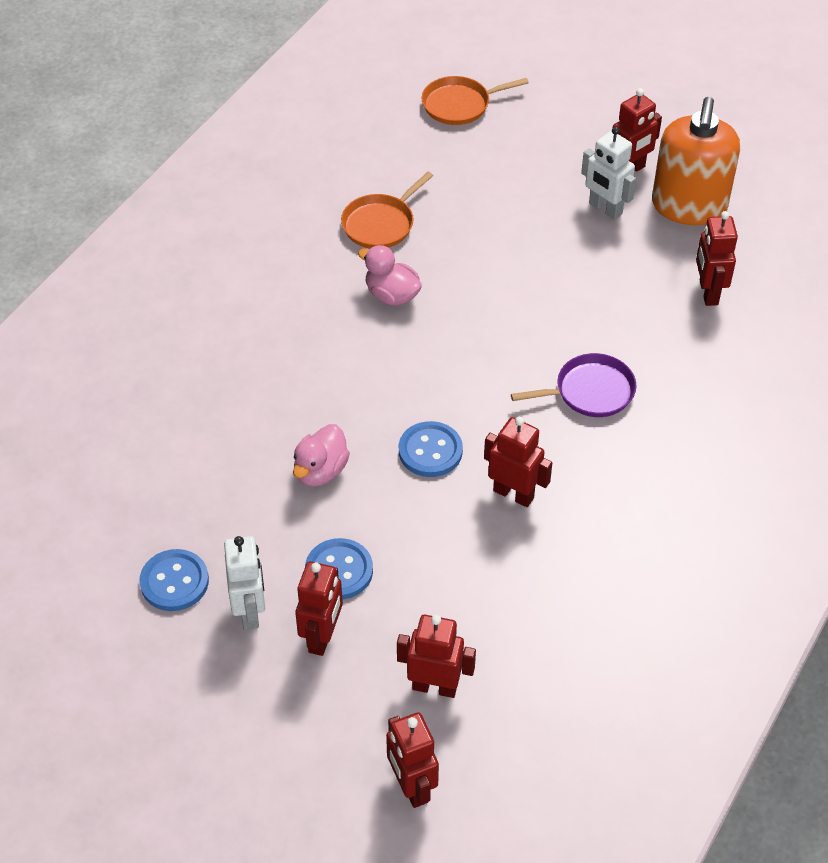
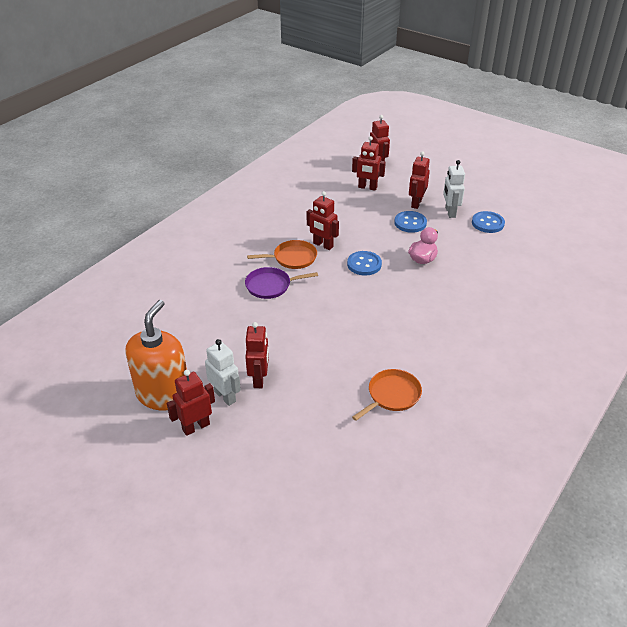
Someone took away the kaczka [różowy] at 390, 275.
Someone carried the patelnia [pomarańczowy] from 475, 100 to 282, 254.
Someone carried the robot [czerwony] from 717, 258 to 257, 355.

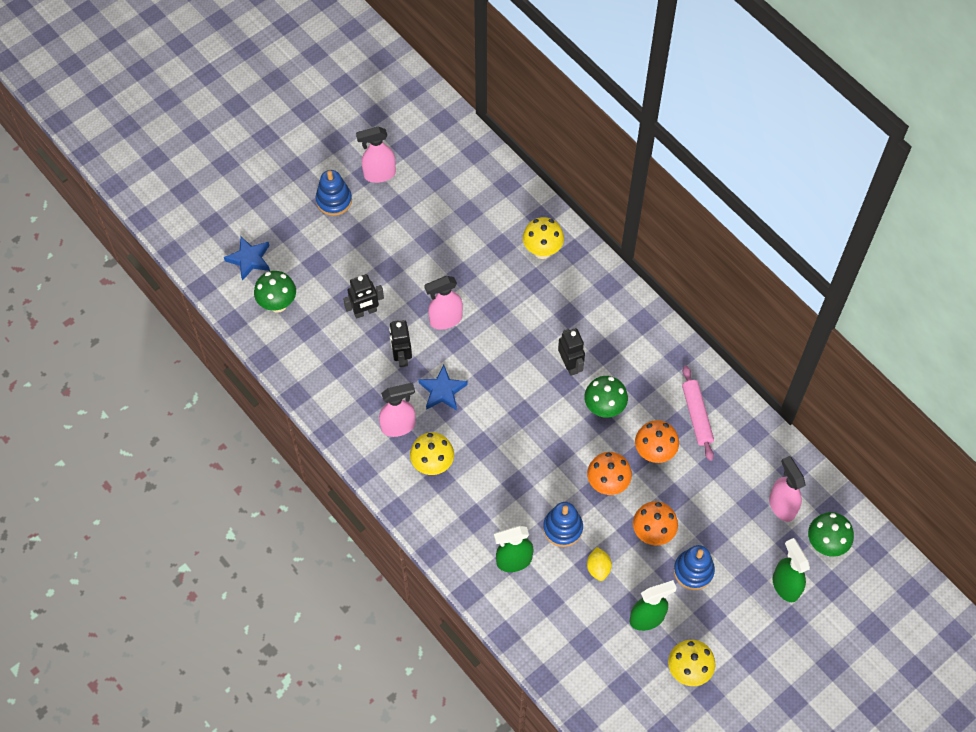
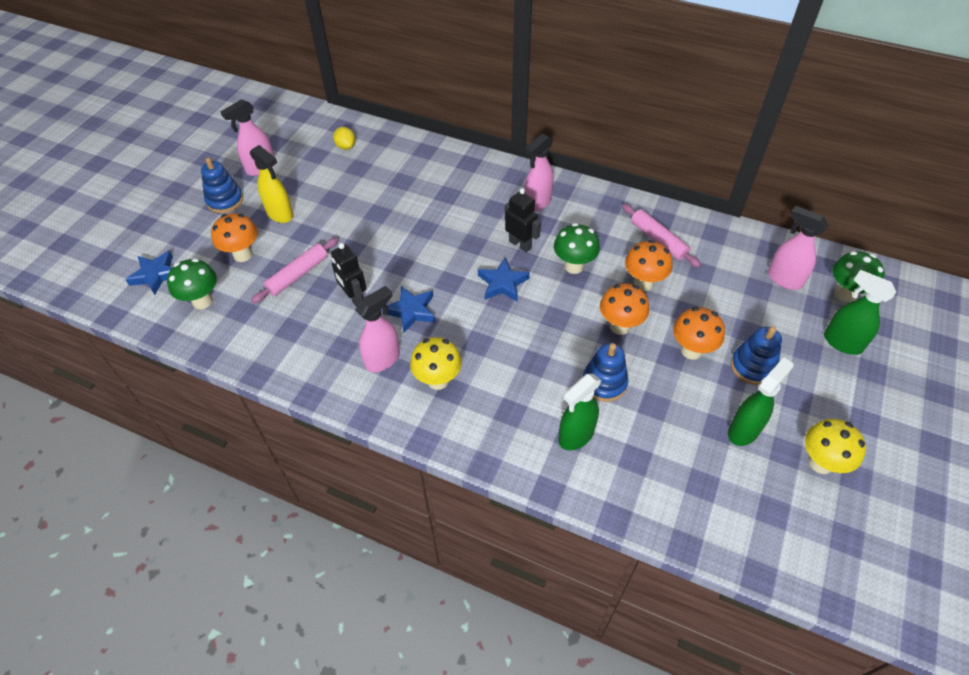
Someone took away the grzyb [żółty] at 543, 238.
Someone put down the grzyb [pomarańczowy] at 234, 237.
Someone put down the spryskiwacz [żółty] at 271, 184.
Someone put down the gwiazda [niebieski] at 504, 280.
Someone carried the spryskiwacz [różowy] from 443, 303 to 539, 172.
Someone carried the cytryna [żółty] from 599, 564 to 344, 138.
Someone swapped the robot [czarny] at 363, 296 for the wałek do ciasta [różowy] at 294, 270.

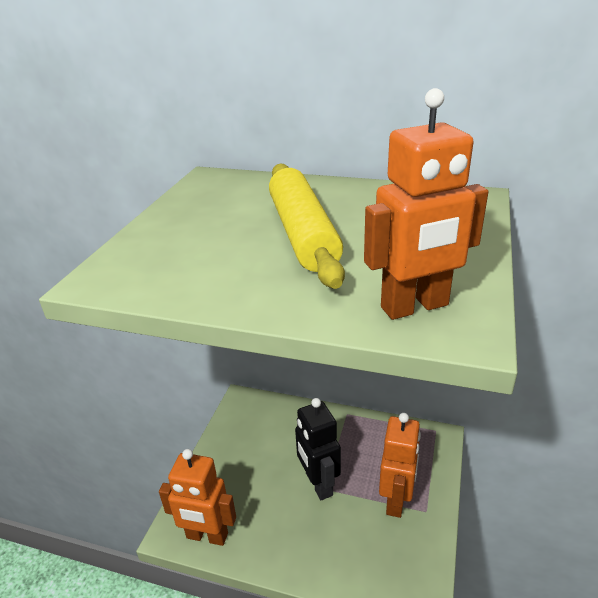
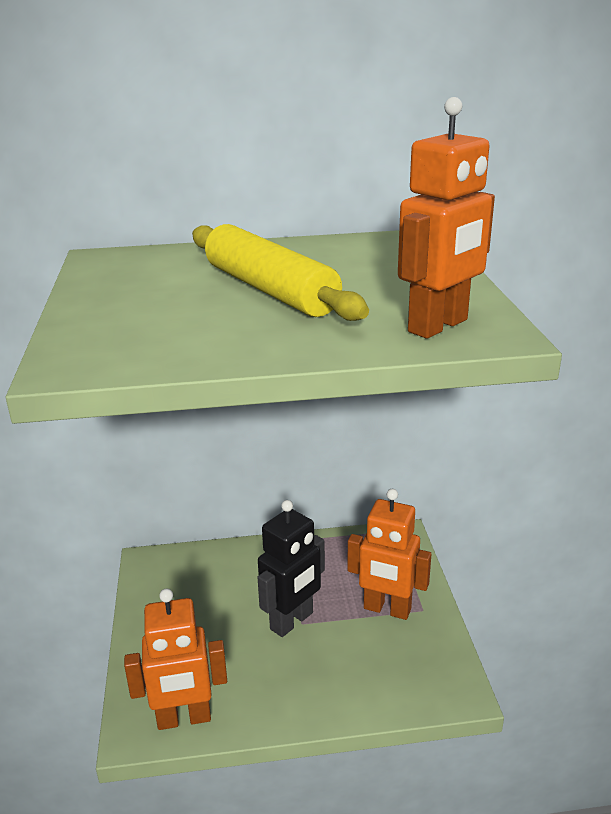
Someone rotated the robot [czarny] at 318, 449 by 90 degrees counterclockwise.
Someone rotated the robot [pomarańczowy] at 400, 465 by 120 degrees clockwise.

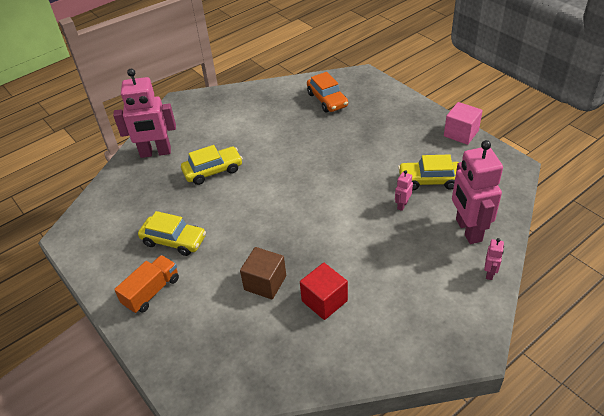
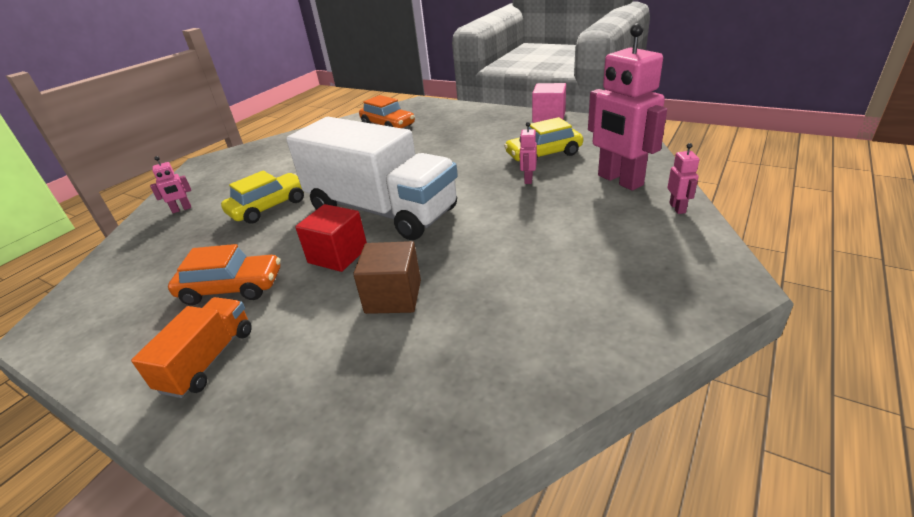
Someone put down the ciężarówka [biały] at 372, 178.
Someone carried the sześcian [czerwony] from 324, 291 to 331, 238.
Someone repainted the samochód [żółty] at 172, 233, which became the samochód [pomarańczowy] at 224, 274.
Someone scaled the robot [różowy] at 144, 113 by 0.43.

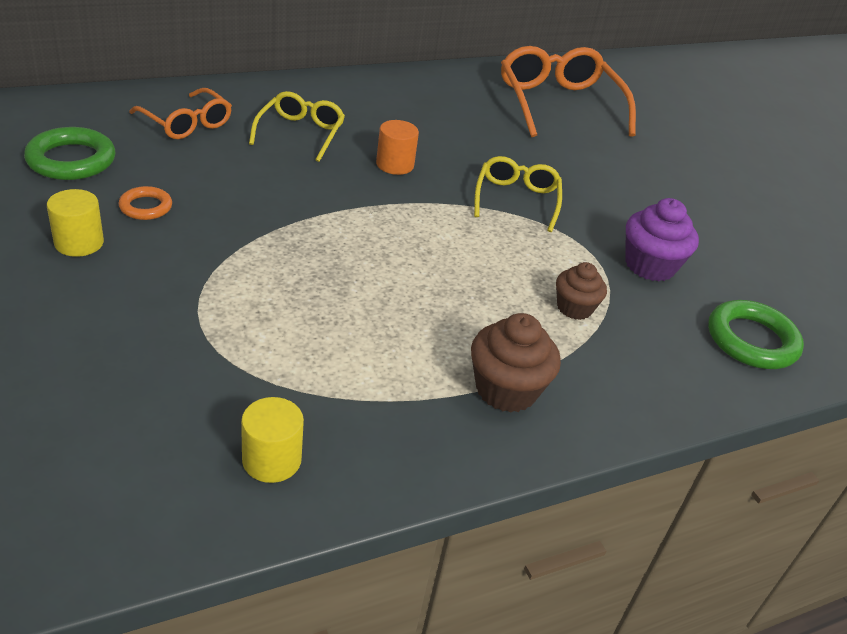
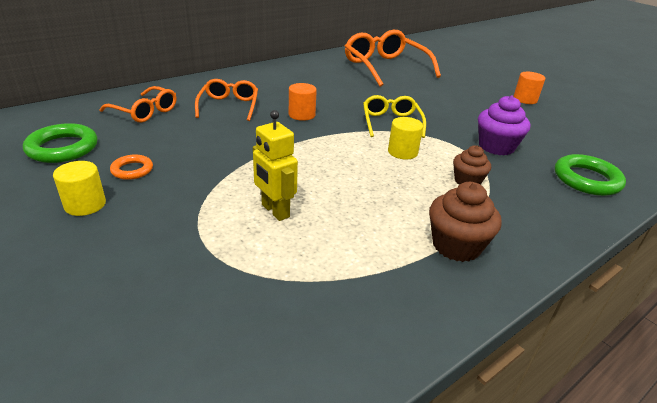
Someone put down the robot [żółty] at 275, 165.
Someone put down the walec [pomarańczowy] at 529, 88.
Someone carried the walec [żółty] from 272, 440 to 405, 138.
Someone repainted the okulary [żółty] at 297, 126, which became the okulary [pomarańczowy] at 226, 100.

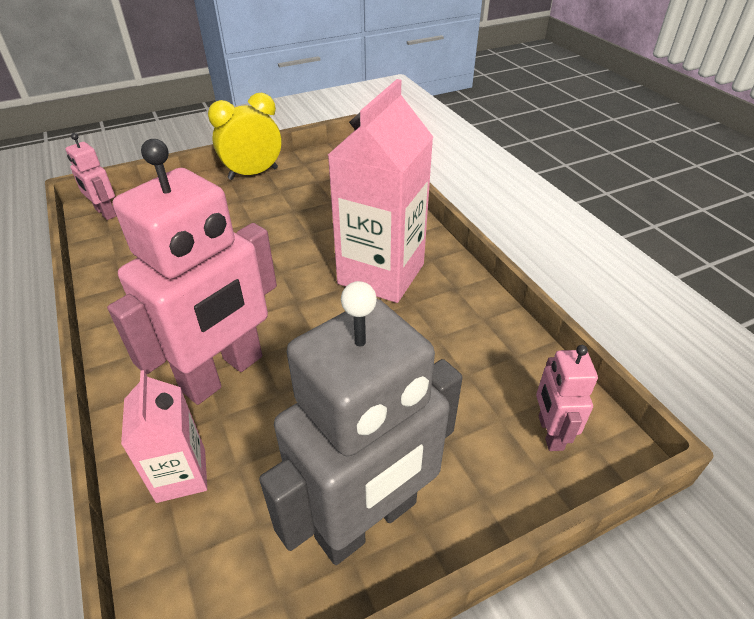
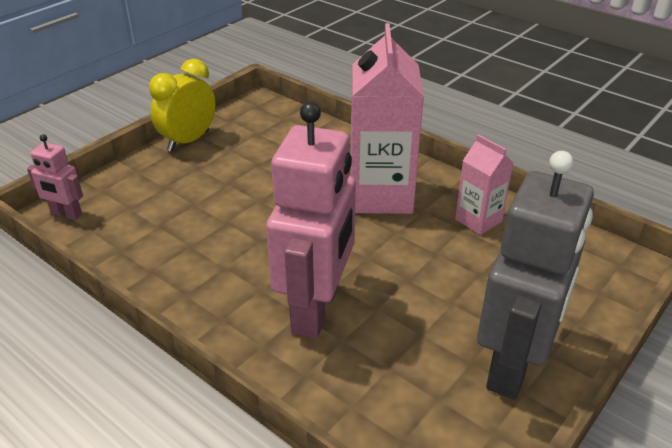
Someone took away the robot [różowy] at 567, 398.
Someone carried the karton mleka [różowy] from 164, 436 to 484, 185.

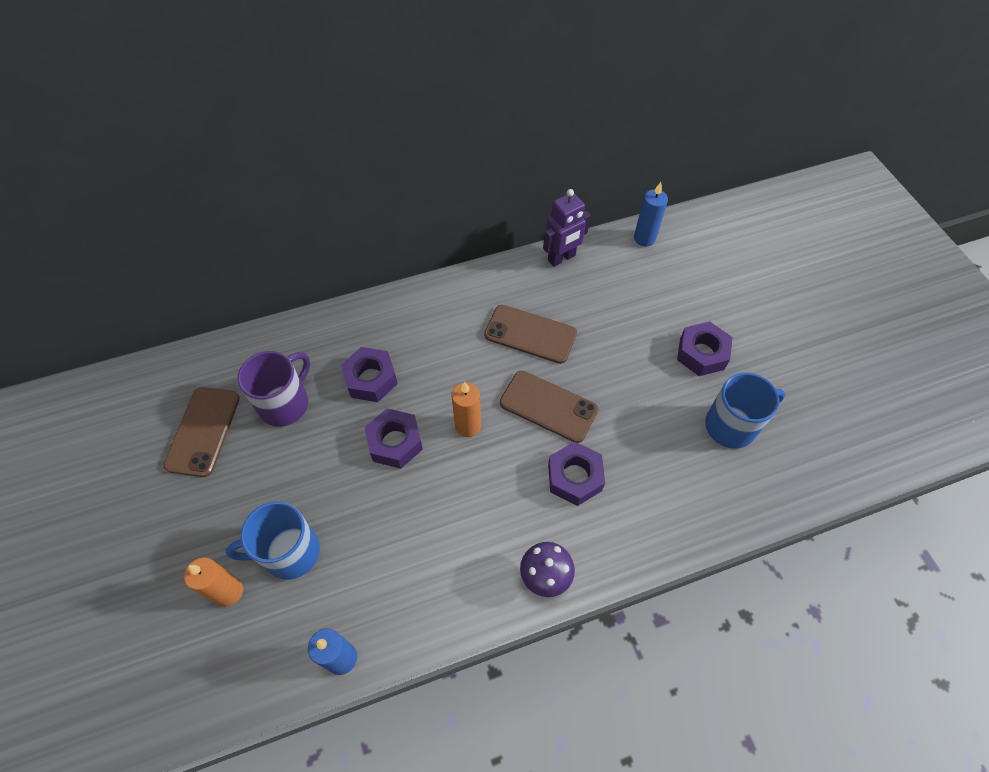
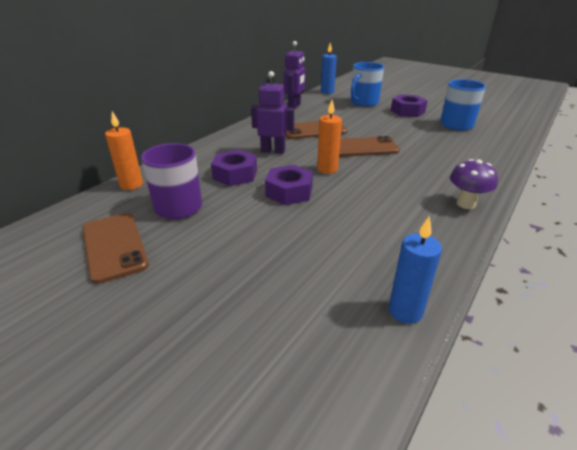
Someone took away the nakrętka [fioletowy] at 576, 474.
Someone put down the robot [fioletowy] at 272, 112.
Someone carried the świeca [pomarańczowy] from 213, 582 to 124, 150.
Someone carried the kubek [niebieski] from 273, 540 to 367, 84.

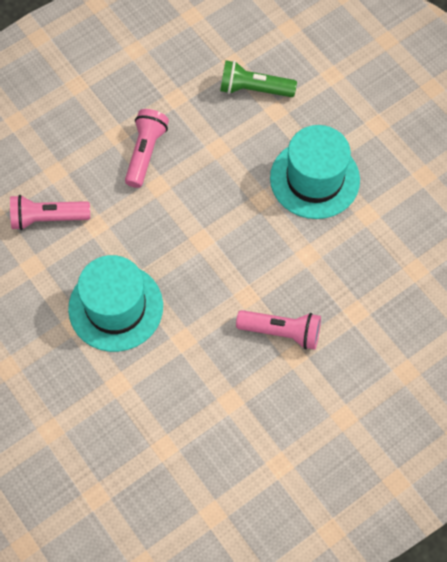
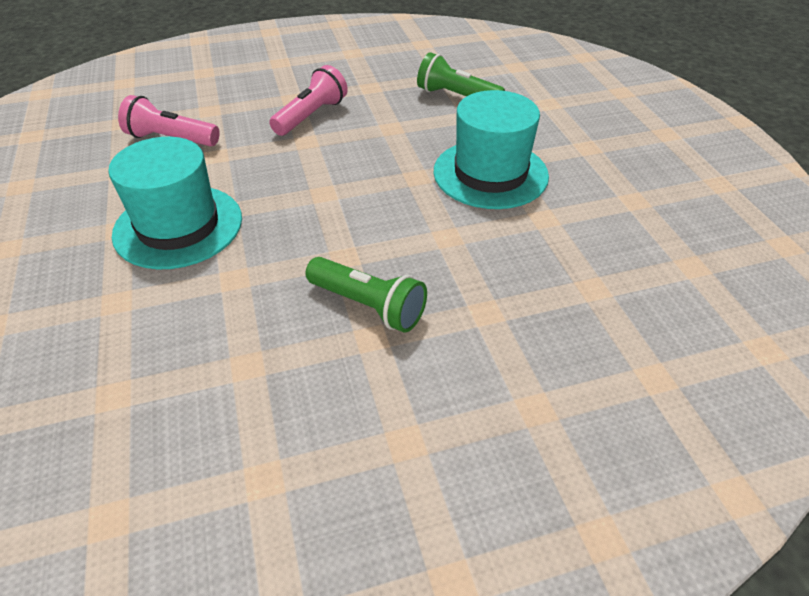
Someone repainted the latarka [różowy] at 278, 330, which became the latarka [zielony] at 366, 295.

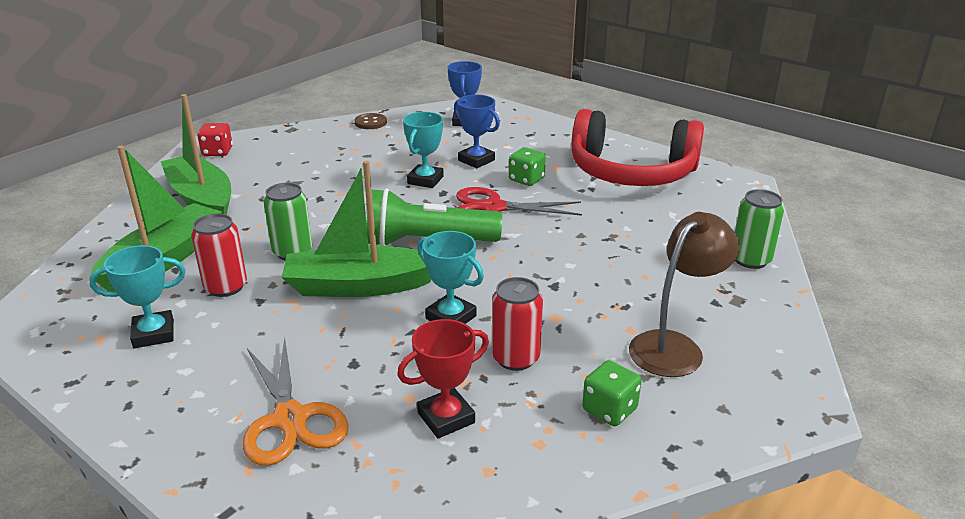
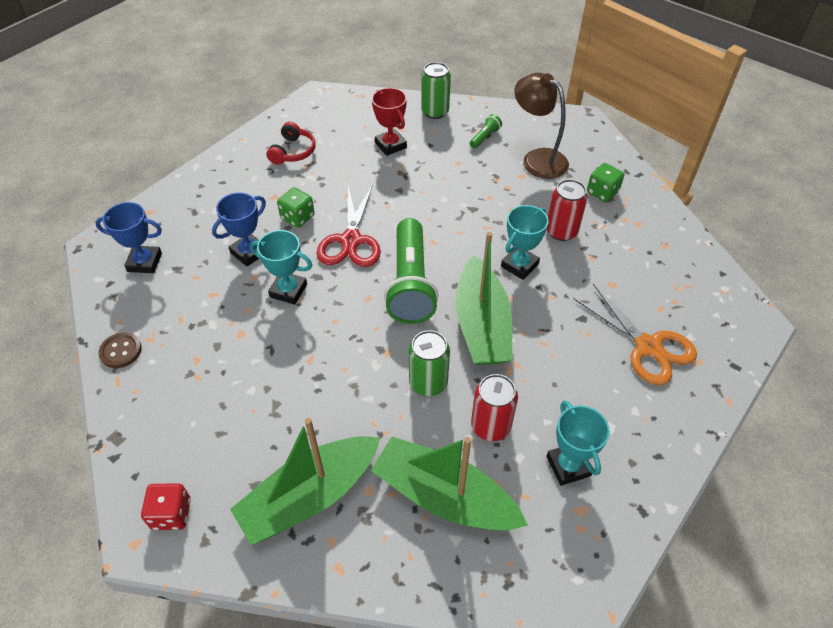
Someone put down the latarka [zielony] at 486, 131.
Someone carried the puchar [czerwony] from 443, 378 to 389, 122.
Someone rotated the nożyczki [pomarańczowy] at 295, 401 by 75 degrees clockwise.
Someone scaled the słuchawki [czerwony] at 637, 147 by 0.42.

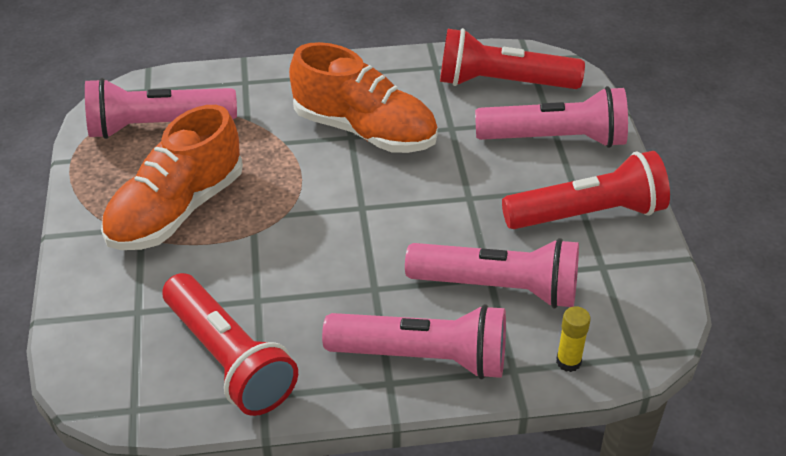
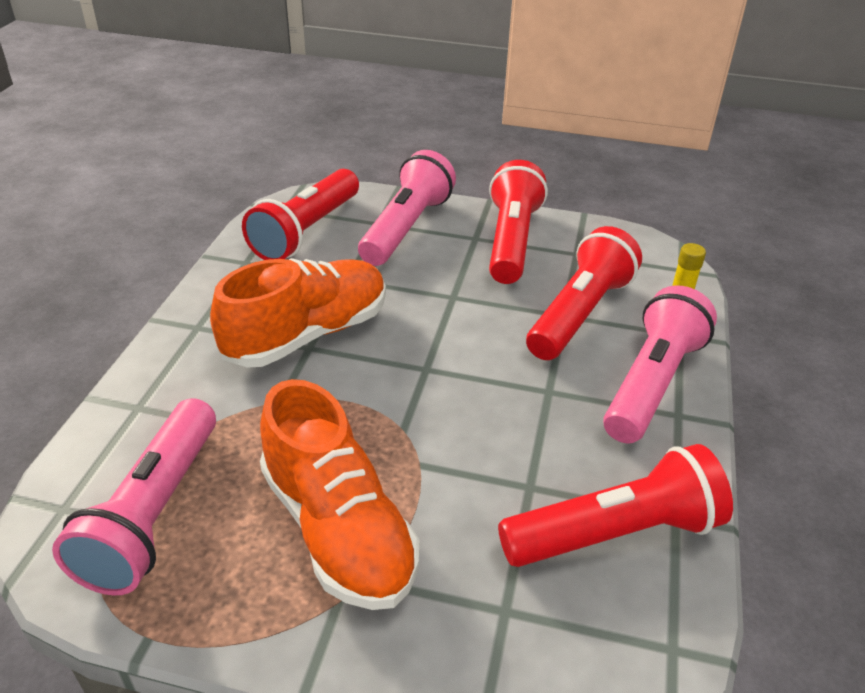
Someone repainted the latarka [różowy] at 492, 273, which became the latarka [czerwony] at 584, 293.

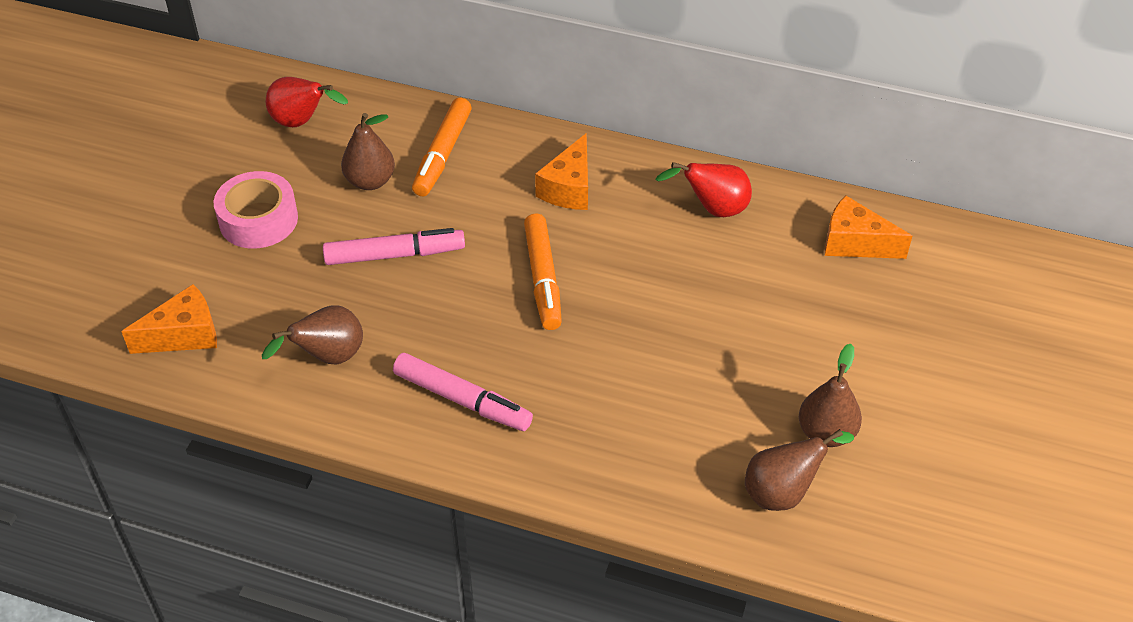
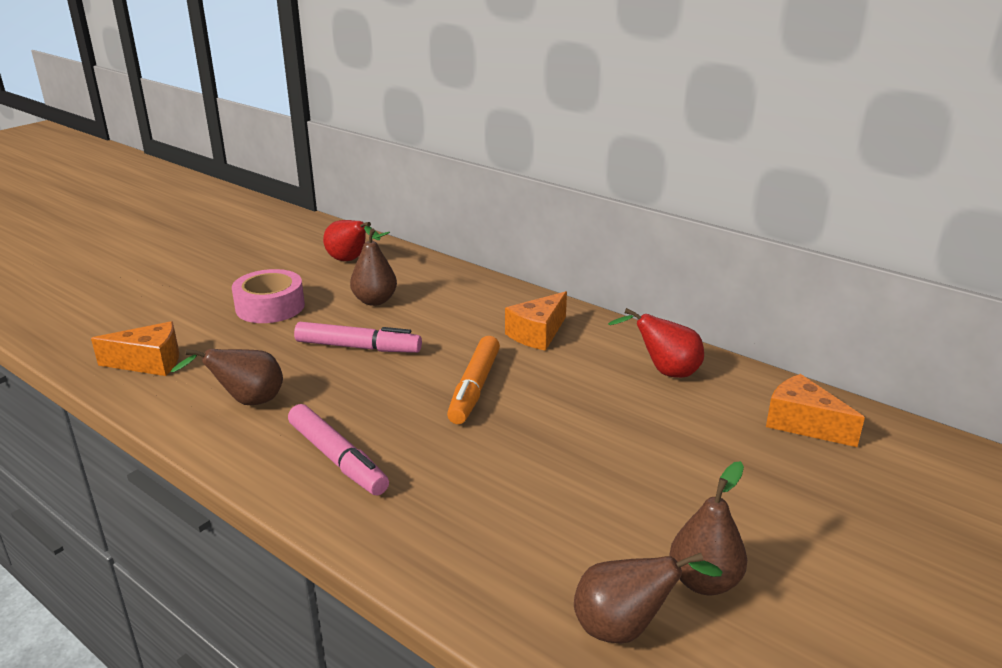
Someone took away the flamaster [pomarańczowy] at 442, 147.

